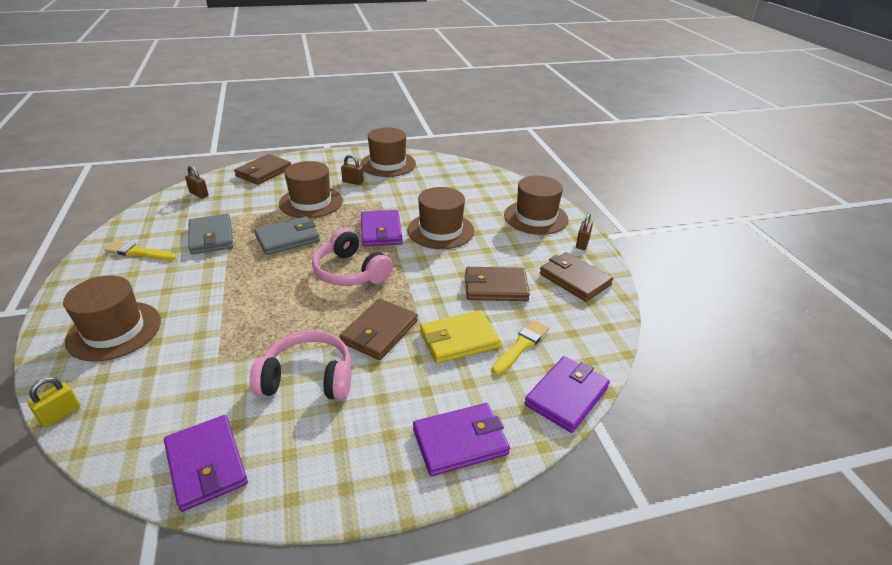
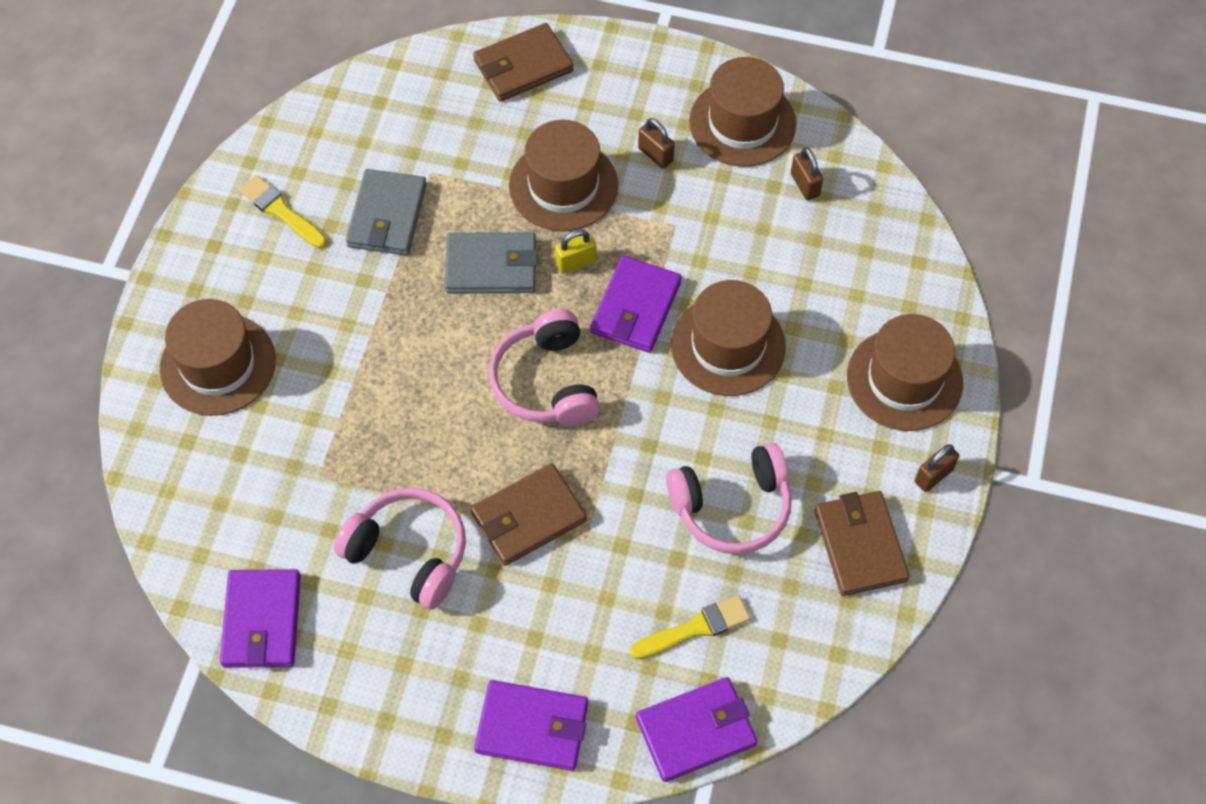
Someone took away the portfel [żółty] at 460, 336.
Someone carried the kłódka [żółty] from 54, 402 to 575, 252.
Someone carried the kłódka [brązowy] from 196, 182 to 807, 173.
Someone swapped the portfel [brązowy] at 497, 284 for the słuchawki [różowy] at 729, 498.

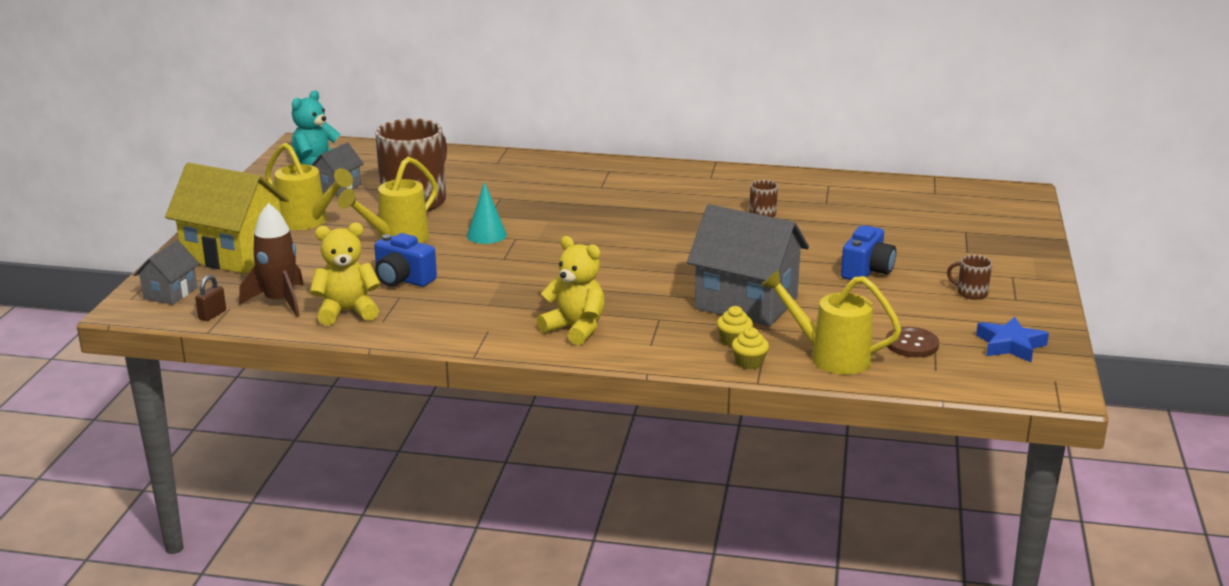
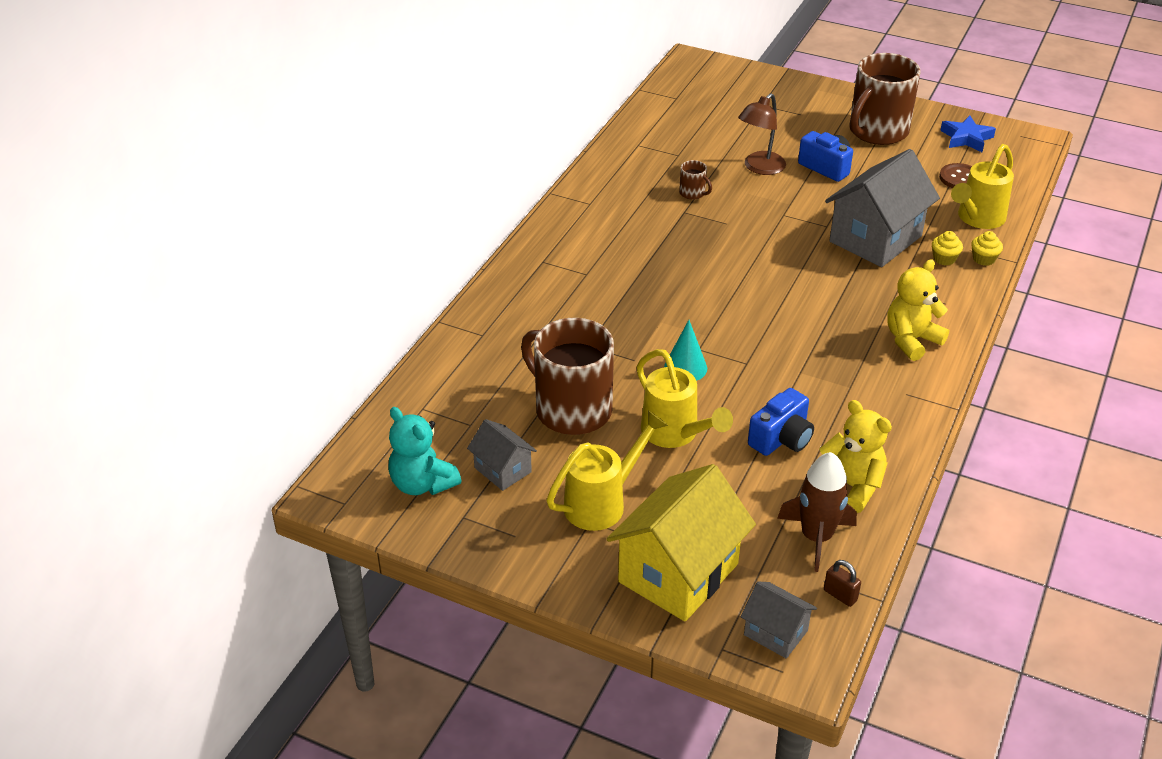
Someone put down the lampka [brązowy] at 762, 134.
Someone rotated the miś [żółty] at 345, 274 by 135 degrees clockwise.
Someone scaled the kubek [brązowy] at 969, 277 by 2.45.

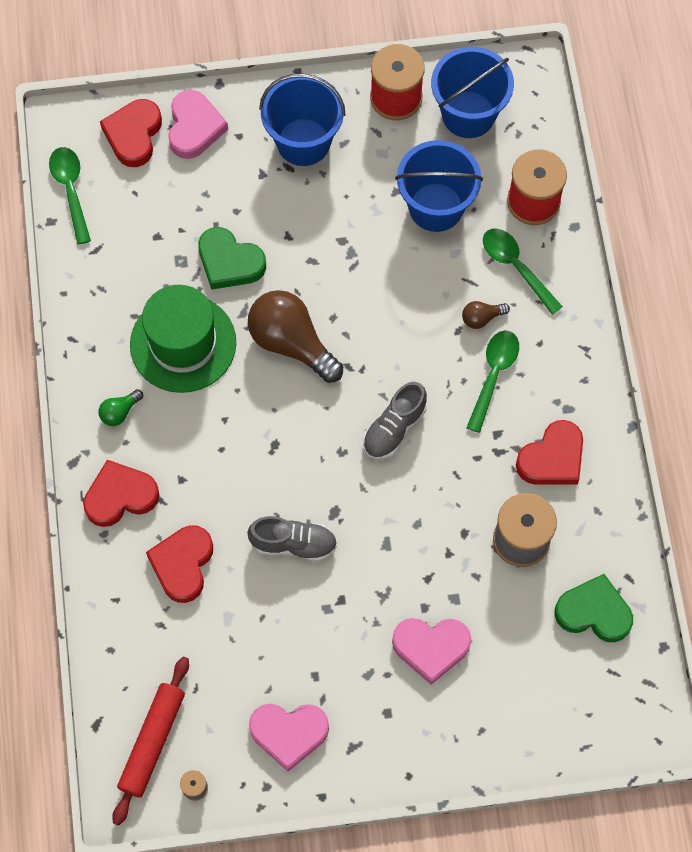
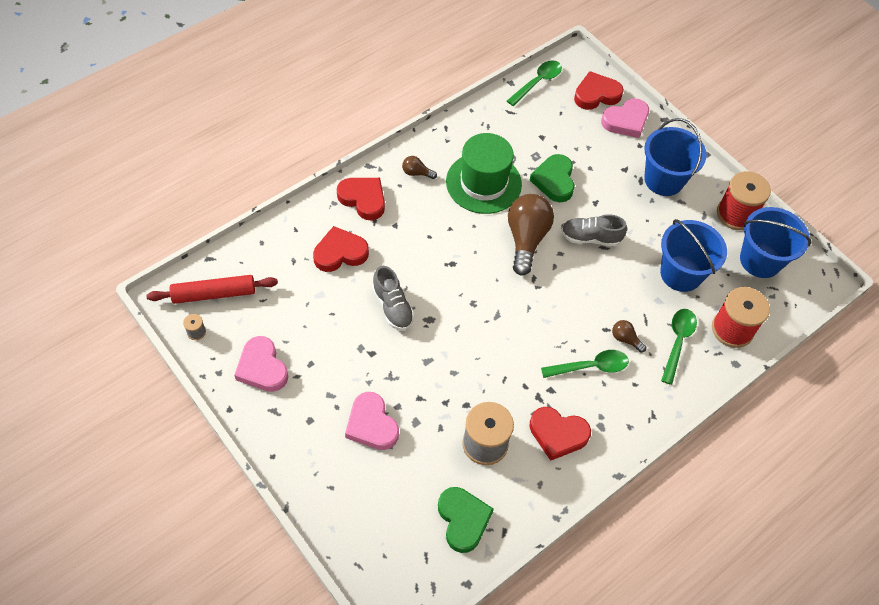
Someone carried the but [szary] from 395, 420 to 594, 230.
Someone repainted the żarówka [zielony] at 121, 407, which became the żarówka [brązowy] at 419, 167.

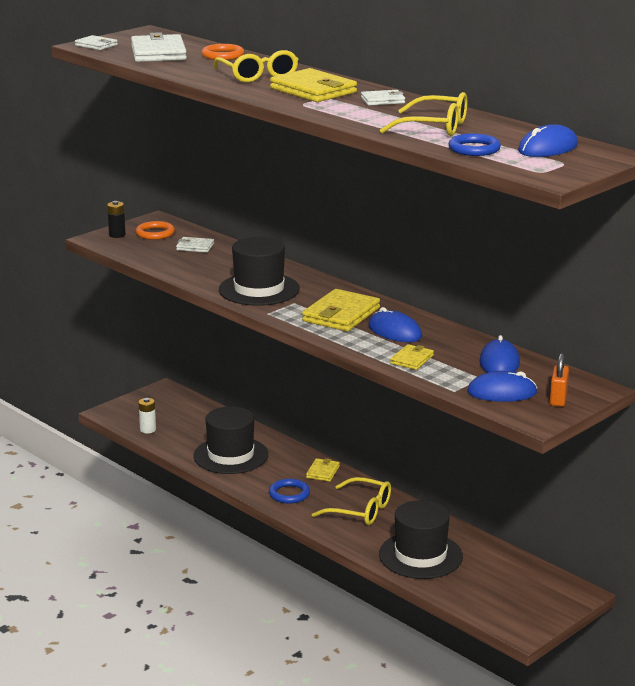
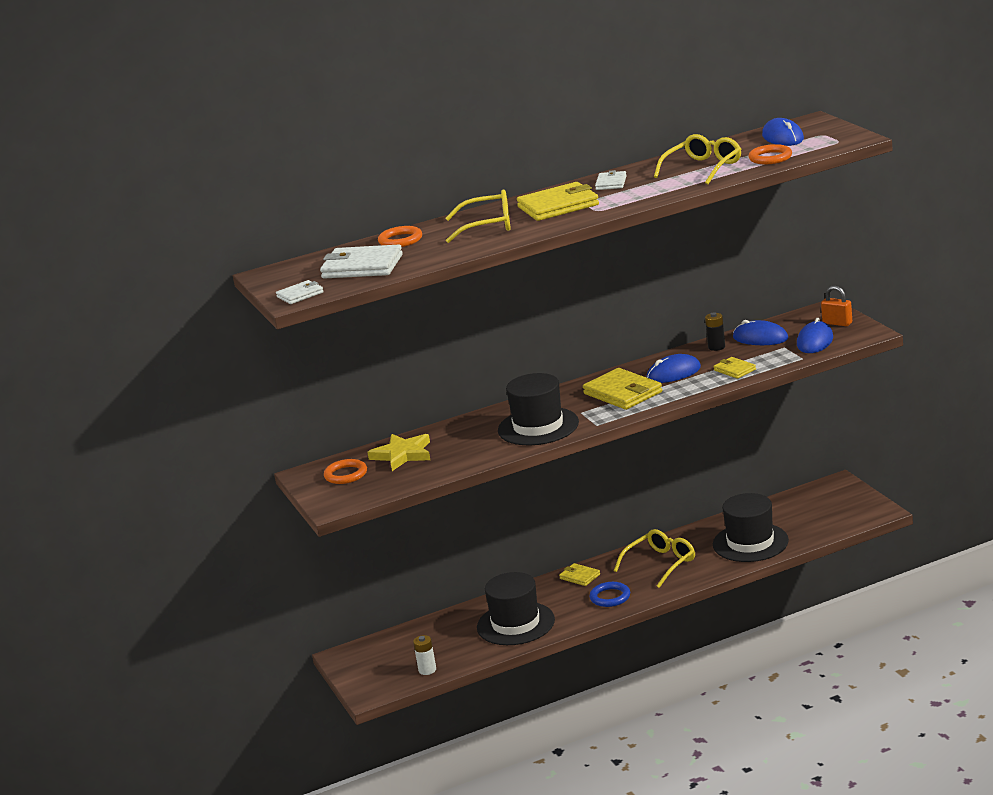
Someone carried the bateria [czarny] from 116, 219 to 715, 331.
Someone swapped the portfel [biały] at 195, 245 for the gwiazda [żółty] at 398, 452.
Someone repainted the pierścień [niebieski] at 474, 144, which became the pierścień [pomarańczowy] at 770, 154.

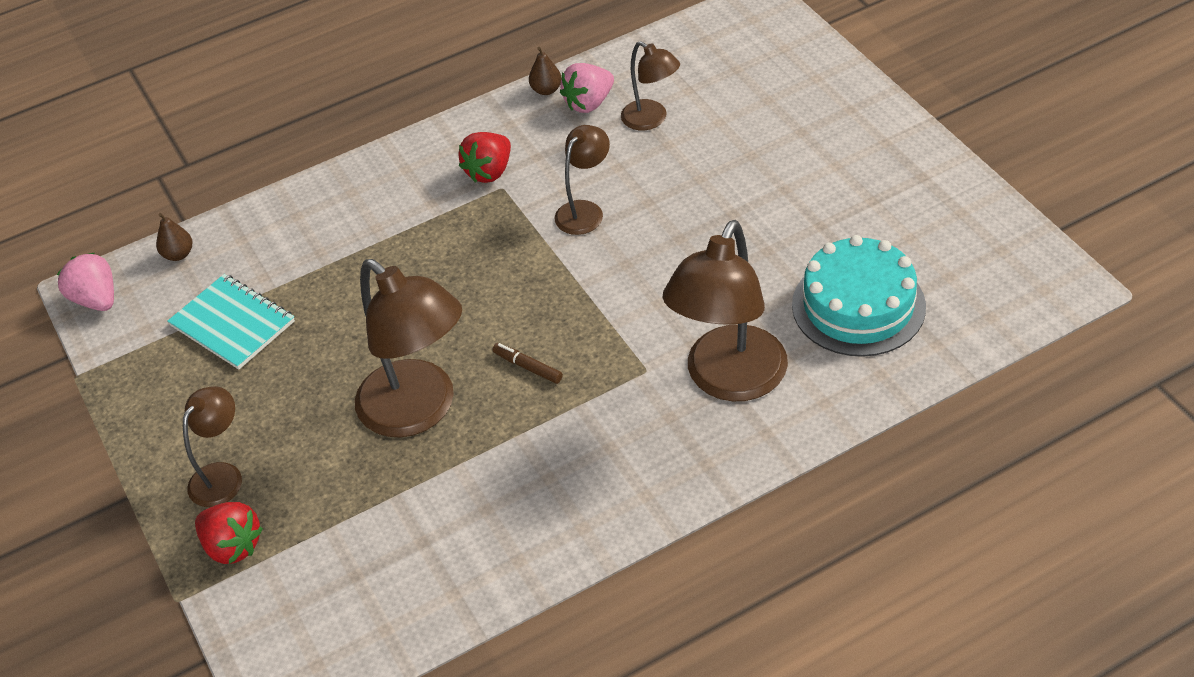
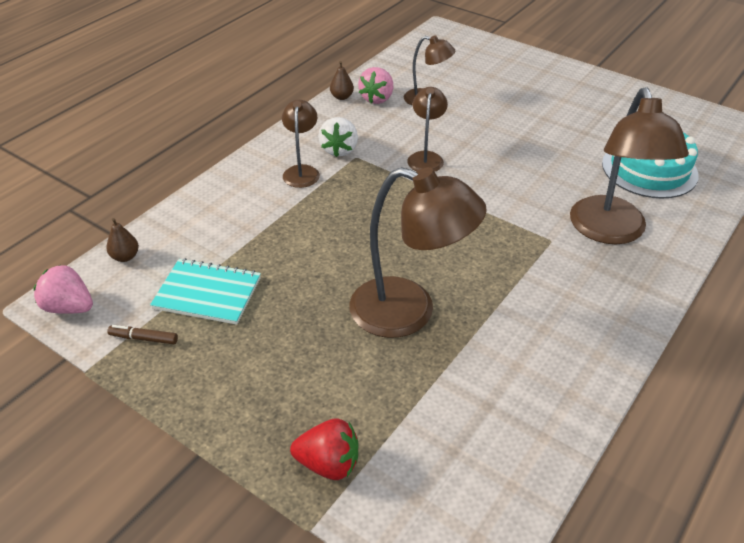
Someone carried the lampka [brązowy] from 212, 446 to 301, 144.
Someone carried the flamaster [brązowy] from 528, 363 to 142, 334.
Someone repainted the truskawka [czerwony] at 484, 157, which became the truskawka [biały] at 338, 137.

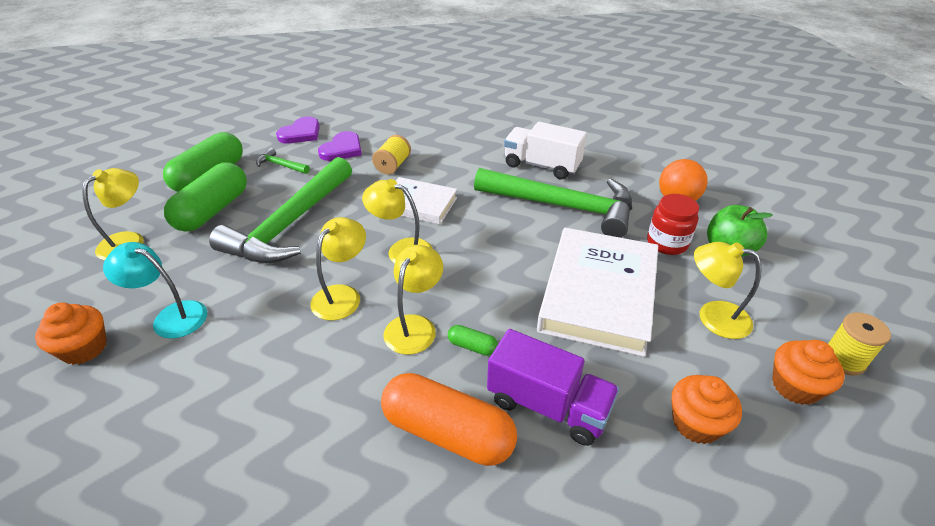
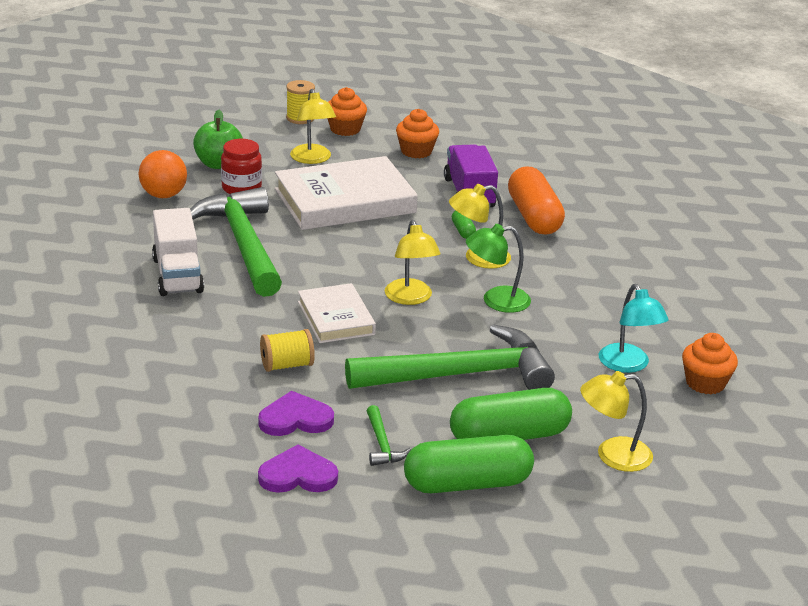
Someone repainted the lampka [żółty] at 338, 269, which became the lampka [zielony] at 498, 268.

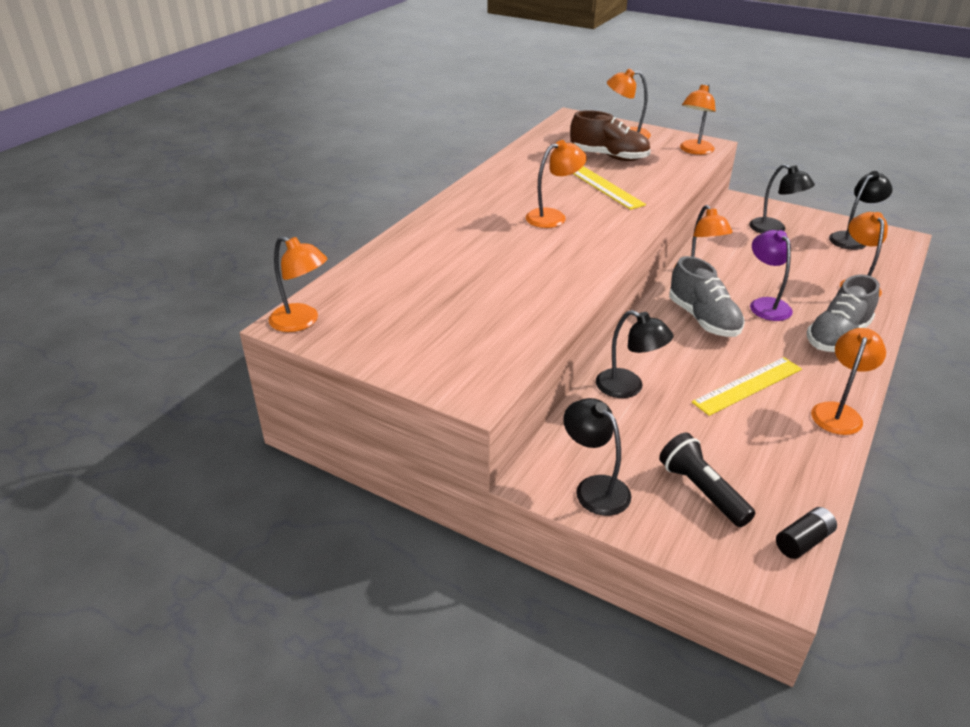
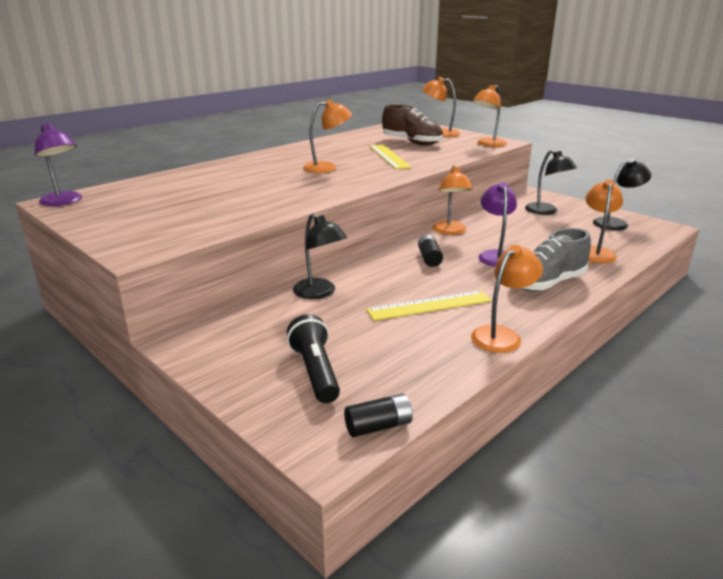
Someone took away the lampka [czarny] at 597, 457.
Someone swapped the but [szary] at 707, 296 for the bateria [czarny] at 430, 251.
Someone repainted the lampka [pomarańczowy] at 298, 284, which became the lampka [fioletowy] at 58, 164.

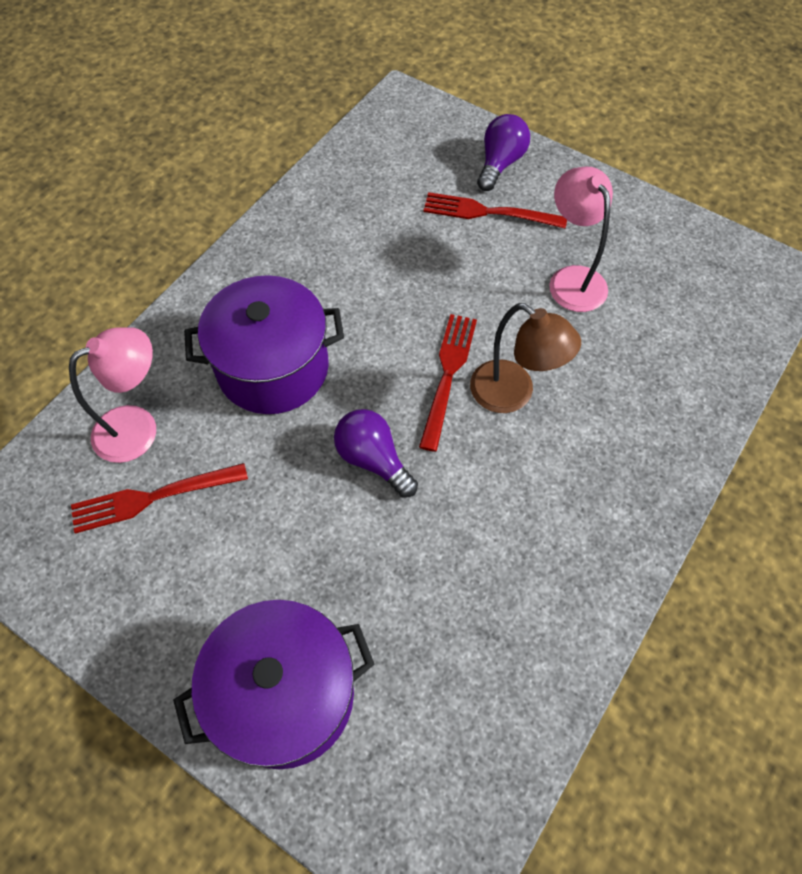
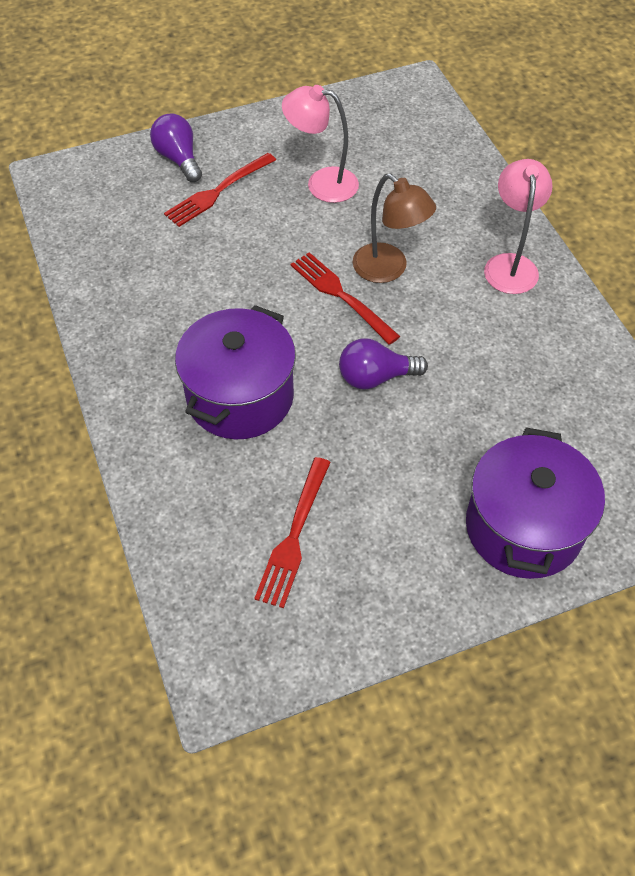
Someone carried the lampka [różowy] from 112, 395 to 518, 226.
Someone rotated the lampka [brązowy] at 525, 358 by 60 degrees clockwise.

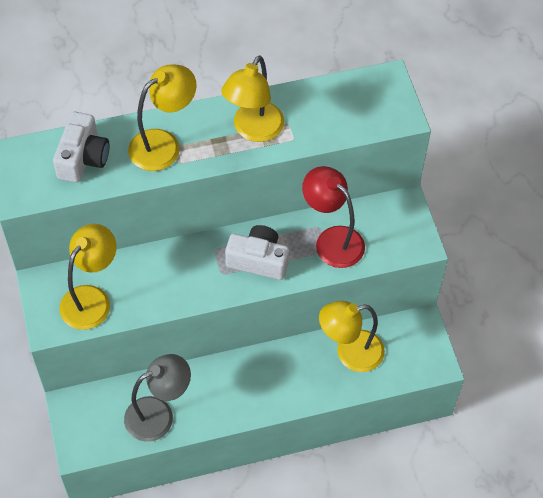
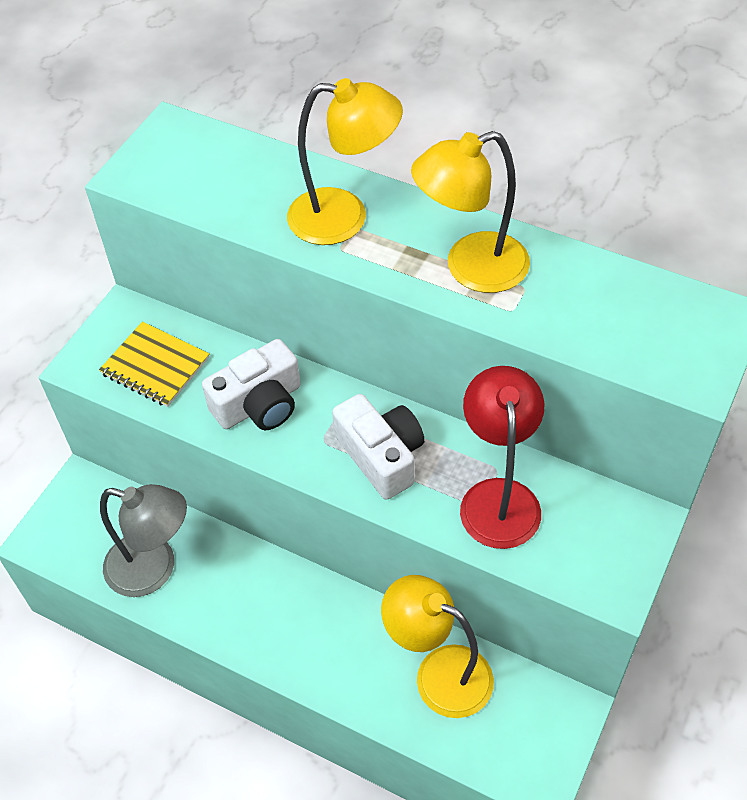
Someone carried the aparat fotograficzny [biały] from 81, 147 to 251, 384.
Someone swapped the lampka [żółty] at 88, 277 for the zeszyt [żółty] at 154, 364.

